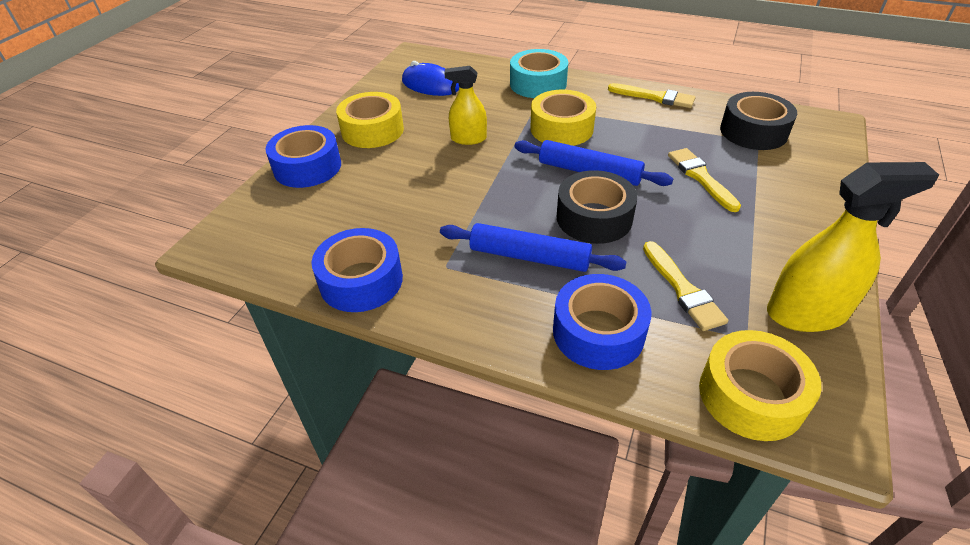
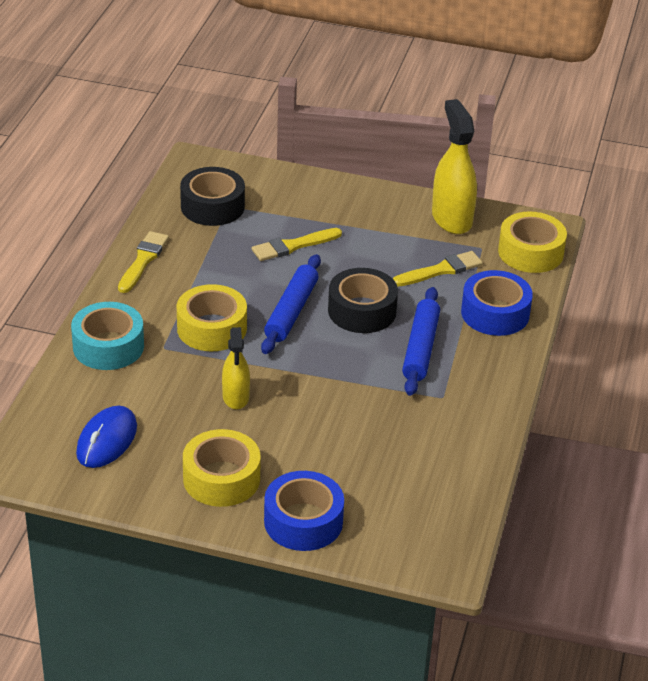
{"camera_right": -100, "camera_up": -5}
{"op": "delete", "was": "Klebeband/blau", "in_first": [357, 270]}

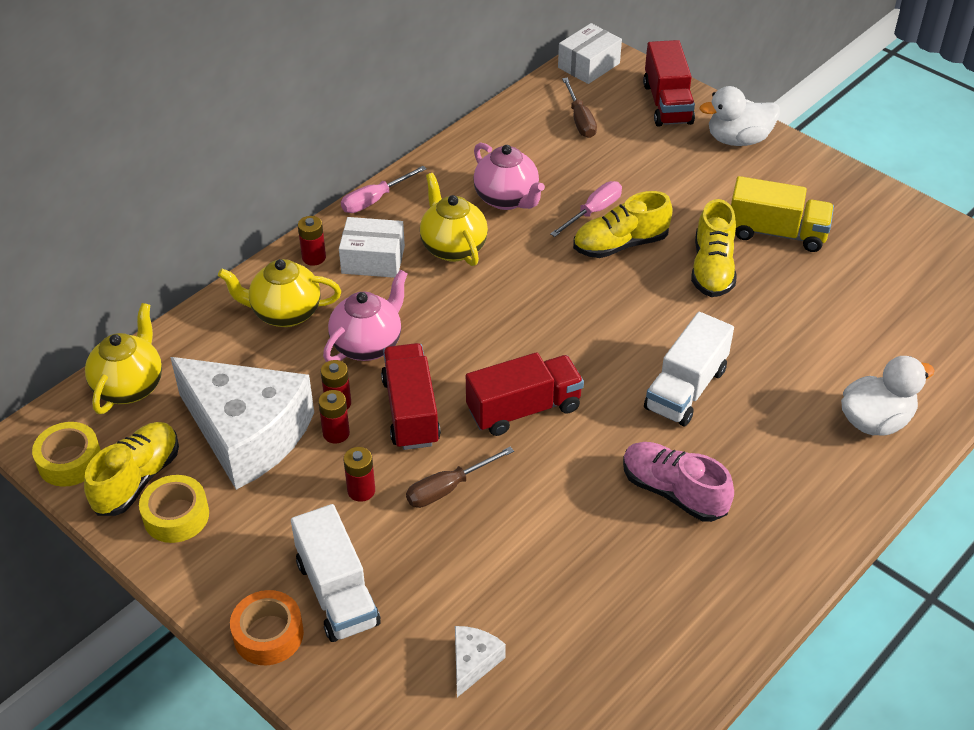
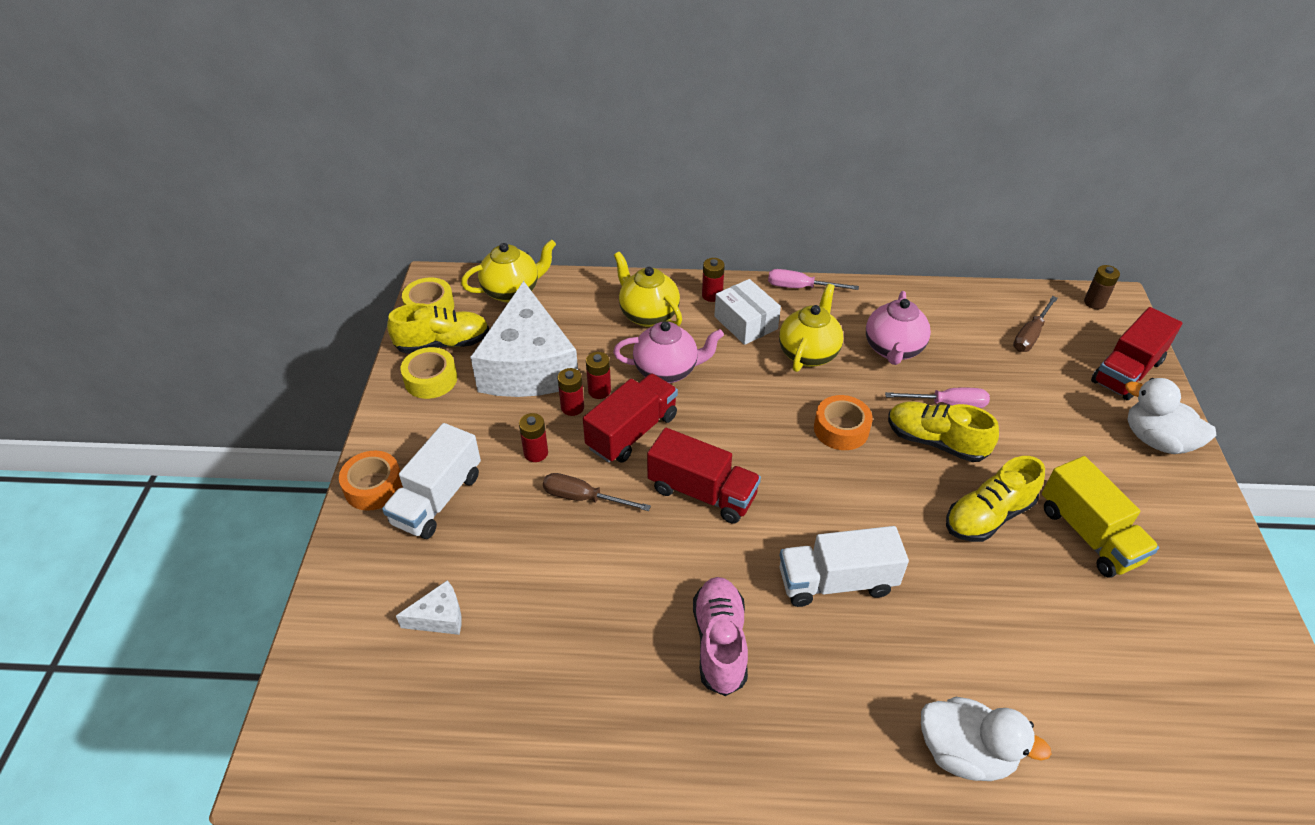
{"camera_right": 50, "camera_up": 0}
{"op": "insert", "now": "Klebeband/orange", "in_second": [843, 422]}
{"op": "replace", "was": "Schachtel/weiß", "now": "Batterie/braun", "in_first": [590, 53], "in_second": [1102, 287]}

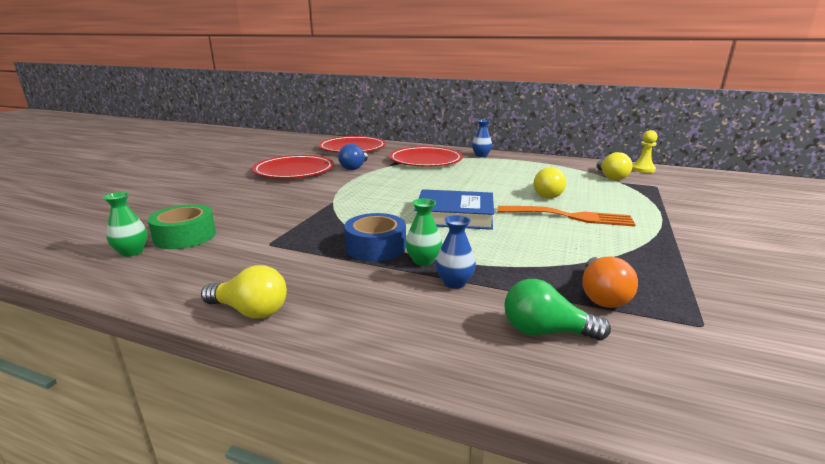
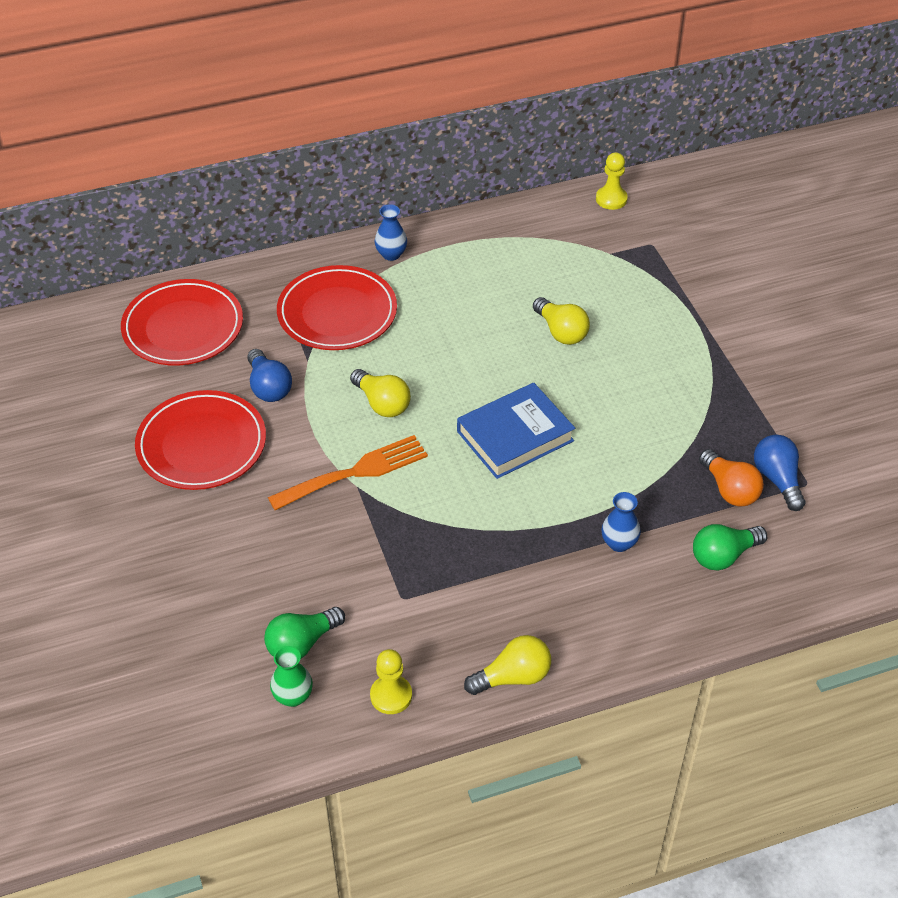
{"camera_right": -40, "camera_up": 25}
{"op": "replace", "was": "Klebeband/grün", "now": "Glühbirne/grün", "in_first": [181, 226], "in_second": [304, 632]}
{"op": "move", "was": "Gabel/orange", "in_first": [567, 216], "in_second": [348, 472]}
{"op": "move", "was": "Glühbirne/gelb", "in_first": [615, 166], "in_second": [380, 393]}
{"op": "insert", "now": "Bauer/gelb", "in_second": [391, 681]}
{"op": "insert", "now": "Glühbirne/blau", "in_second": [779, 472]}
{"op": "delete", "was": "Klebeband/blau", "in_first": [375, 237]}
{"op": "delete", "was": "Vase/grün", "in_first": [423, 232]}

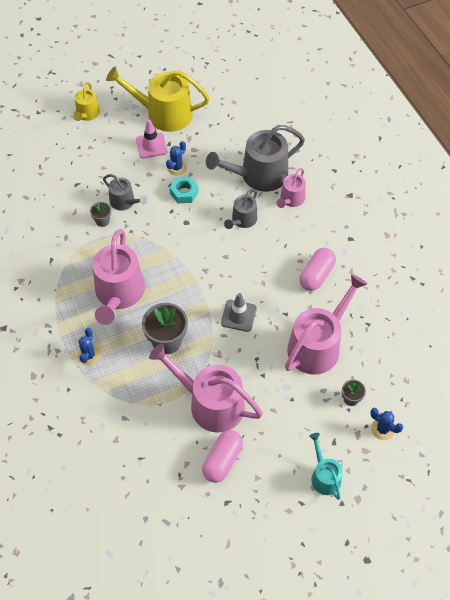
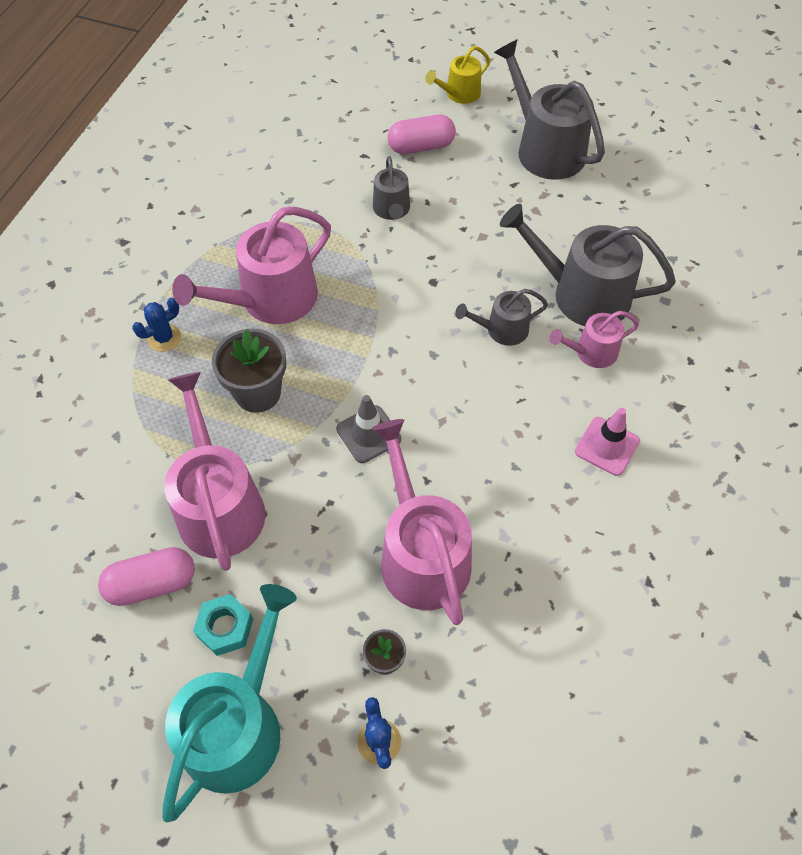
{"camera_right": 45, "camera_up": 0}
{"op": "resize", "was": "Gießkanne/türkis", "in_first": [326, 466], "in_second": [229, 703], "ratio": 1.87}
{"op": "move", "was": "Sechskantmutter/türkis", "in_first": [184, 190], "in_second": [223, 625]}
{"op": "rotate", "was": "Gießkanne/rosa", "in_first": [326, 324], "in_second": [421, 522], "clockwise": -105}
{"op": "move", "was": "Kapsel/rosa", "in_first": [317, 269], "in_second": [421, 134]}
{"op": "recolor", "was": "Gießkanne/gelb", "now": "Gießkanne/grau", "in_first": [158, 99], "in_second": [549, 110]}
{"op": "move", "was": "Leitkegel/rosa", "in_first": [151, 138], "in_second": [607, 442]}
{"op": "delete", "was": "Blumentopf/grau", "in_first": [100, 214]}
{"op": "delete", "was": "Kaktus/blau", "in_first": [176, 158]}

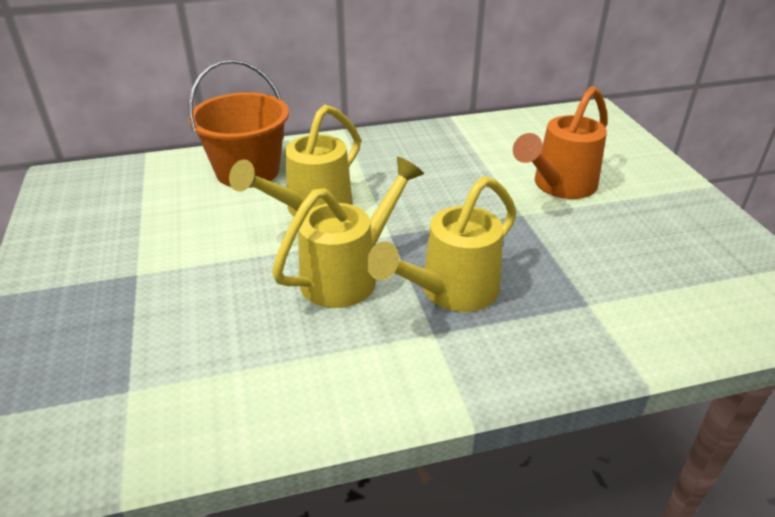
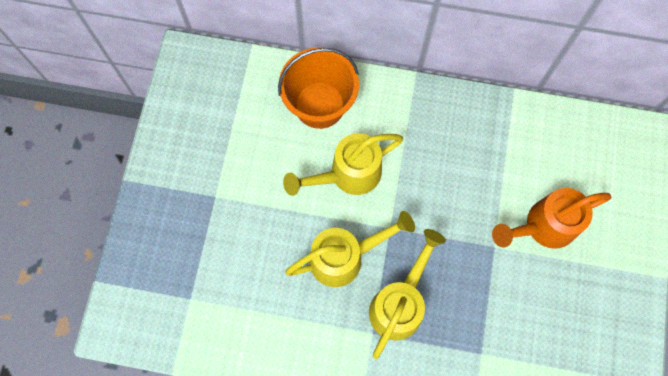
{"camera_right": 25, "camera_up": 35}
{"op": "rotate", "was": "Gießkanne/gelb", "in_first": [442, 244], "in_second": [407, 294], "clockwise": 135}

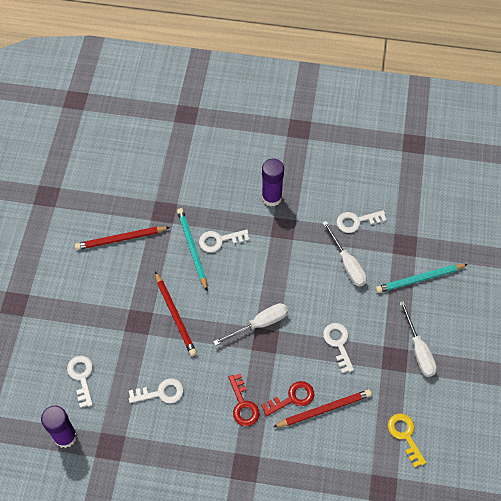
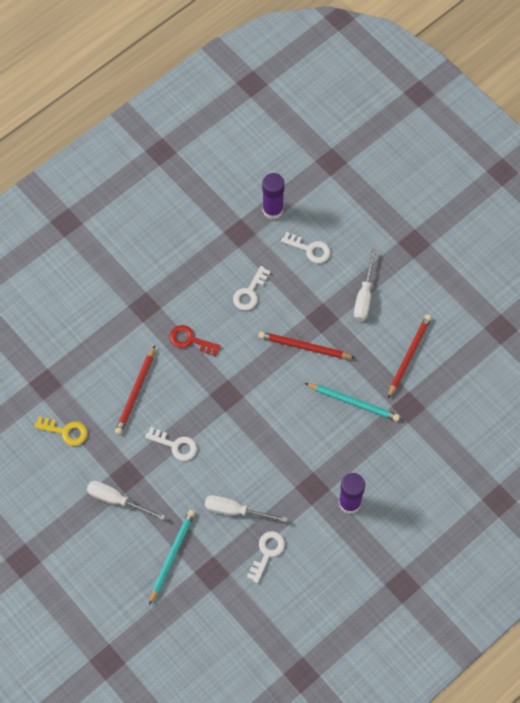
{"camera_right": 130, "camera_up": 5}
{"op": "move", "was": "Schraubenzieher/weiß", "in_first": [250, 324], "in_second": [365, 285]}
{"op": "delete", "was": "Schlüssel/weiß", "in_first": [224, 240]}
{"op": "delete", "was": "Schlüssel/rot", "in_first": [287, 398]}

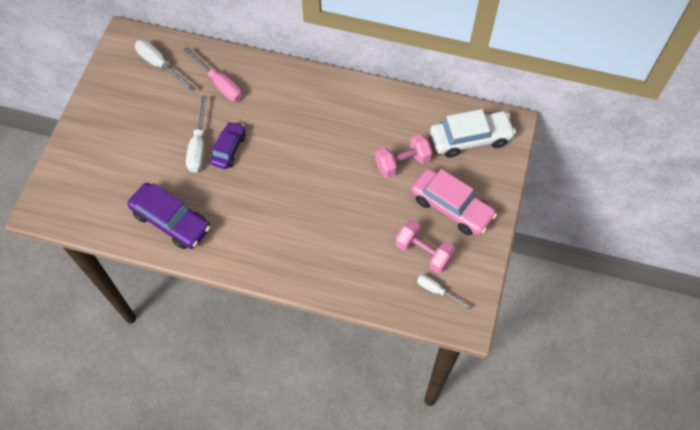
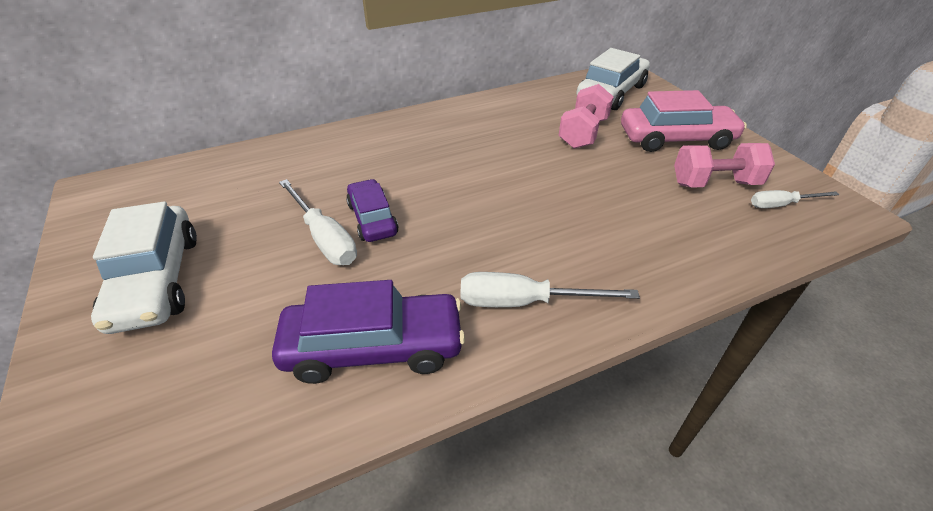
{"camera_right": -40, "camera_up": -20}
{"op": "insert", "now": "Auto/weiß", "in_second": [144, 268]}
{"op": "move", "was": "Schraubenzieher/weiß", "in_first": [165, 65], "in_second": [550, 289]}
{"op": "delete", "was": "Schraubenzieher/rosa", "in_first": [213, 74]}

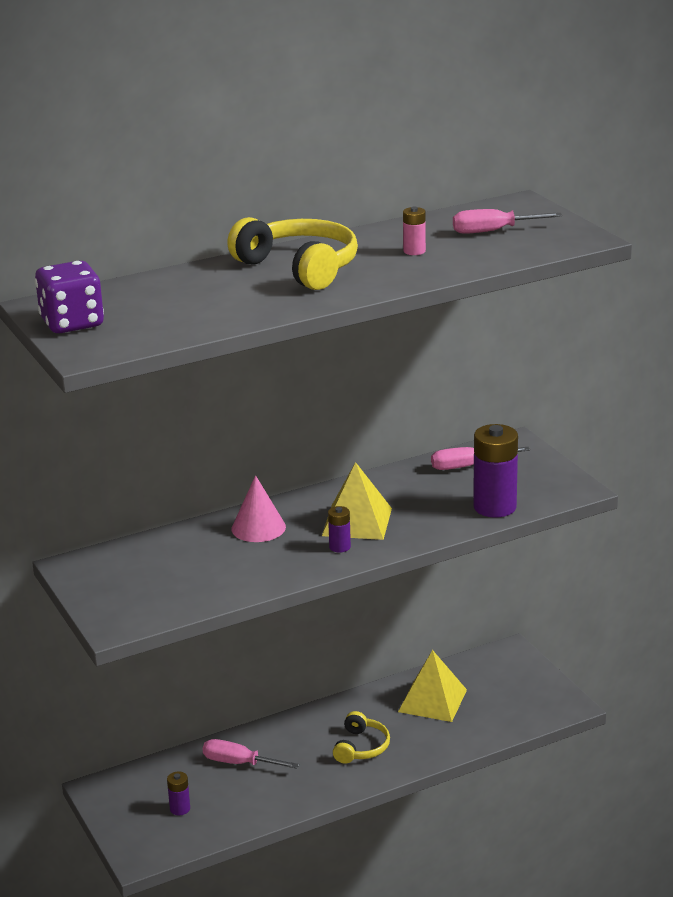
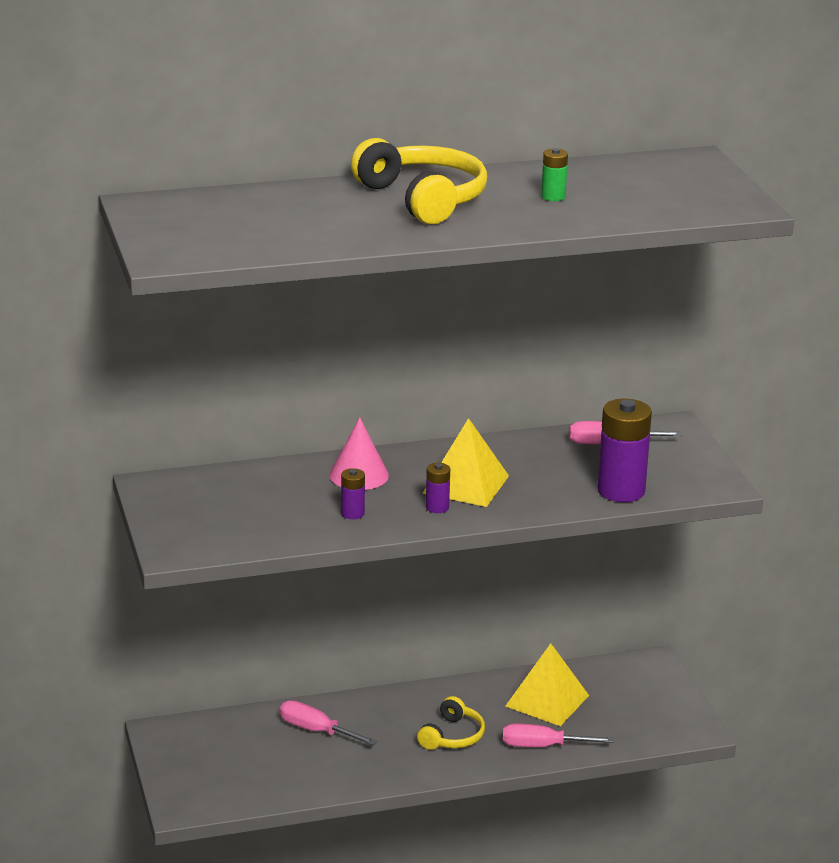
{"camera_right": 10, "camera_up": 0}
{"op": "move", "was": "Batterie/lila", "in_first": [178, 793], "in_second": [353, 493]}
{"op": "move", "was": "Schraubenzieher/rosa", "in_first": [507, 221], "in_second": [558, 735]}
{"op": "recolor", "was": "Batterie/rosa", "now": "Batterie/grün", "in_first": [414, 231], "in_second": [554, 174]}
{"op": "delete", "was": "Spielwürfel/lila", "in_first": [69, 297]}

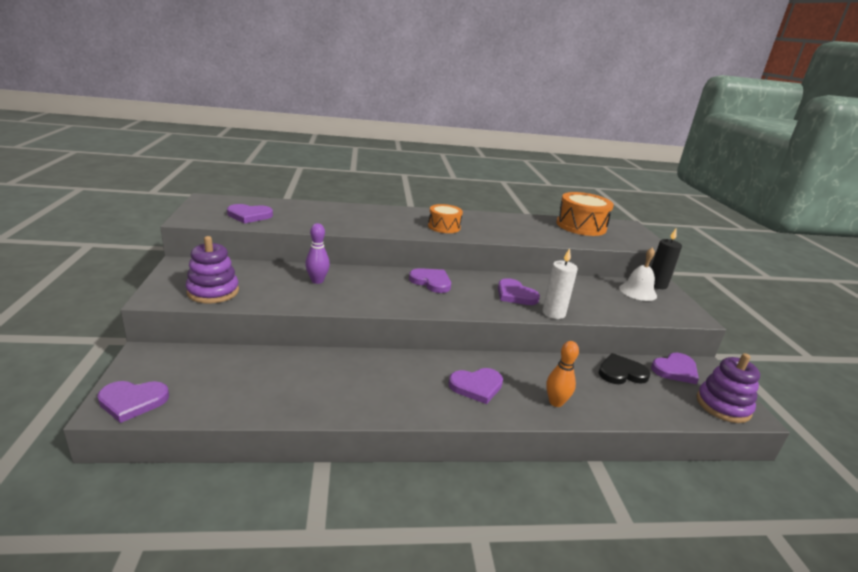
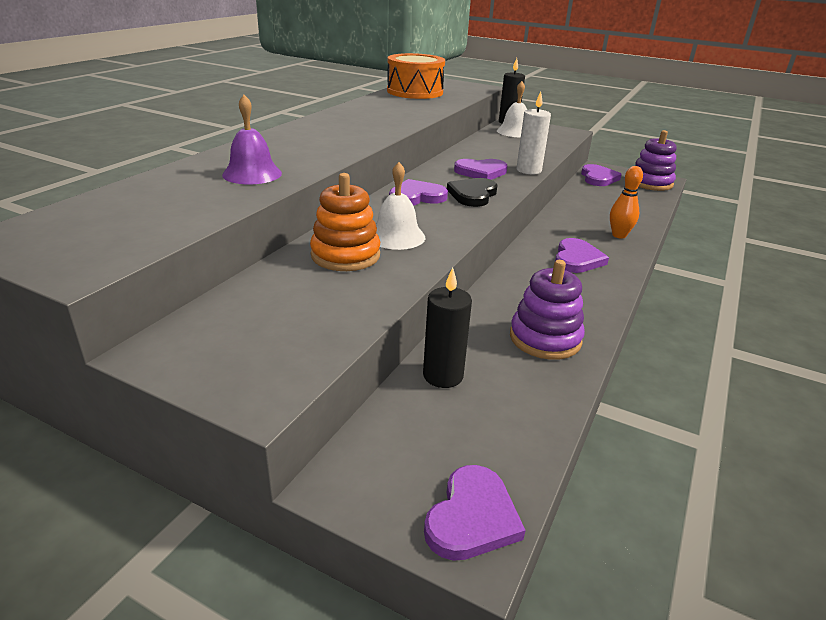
{"camera_right": -55, "camera_up": 5}
{"op": "insert", "now": "Glocke/lila", "in_second": [252, 139]}
{"op": "replace", "was": "Bowlingkegel/lila", "now": "Stapelspielzeug/orange", "in_first": [317, 253], "in_second": [345, 222]}
{"op": "insert", "now": "Glocke/weiß", "in_second": [400, 206]}
{"op": "insert", "now": "Kerze/schwarz", "in_second": [447, 328]}
{"op": "move", "was": "Herz/schwarz", "in_first": [624, 368], "in_second": [472, 192]}
{"op": "move", "was": "Stapelspielzeug/lila", "in_first": [212, 270], "in_second": [547, 310]}
{"op": "delete", "was": "Herz/lila", "in_first": [250, 214]}
{"op": "delete", "was": "Trommel/orange", "in_first": [445, 218]}

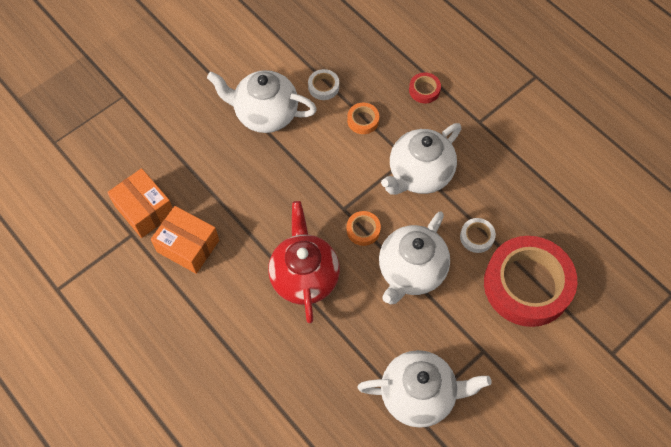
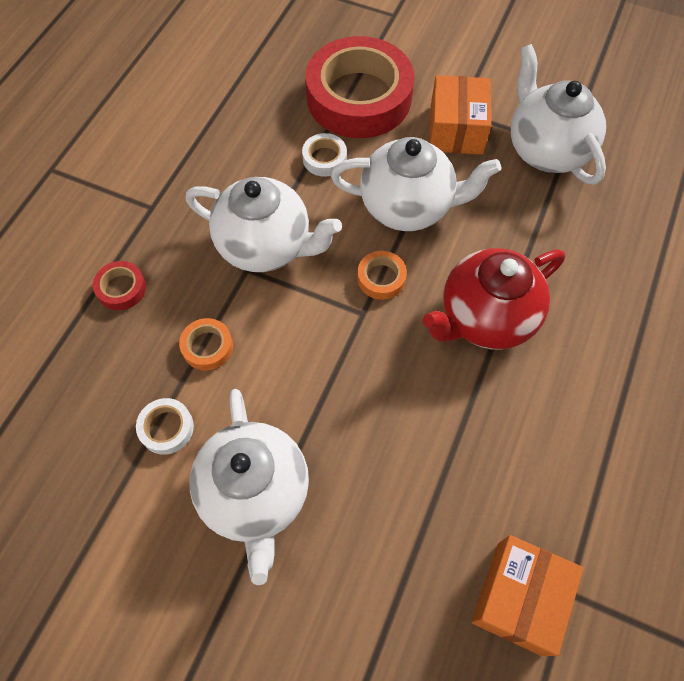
{"camera_right": -115, "camera_up": 0}
{"op": "move", "was": "Schachtel/orange", "in_first": [185, 240], "in_second": [460, 115]}

